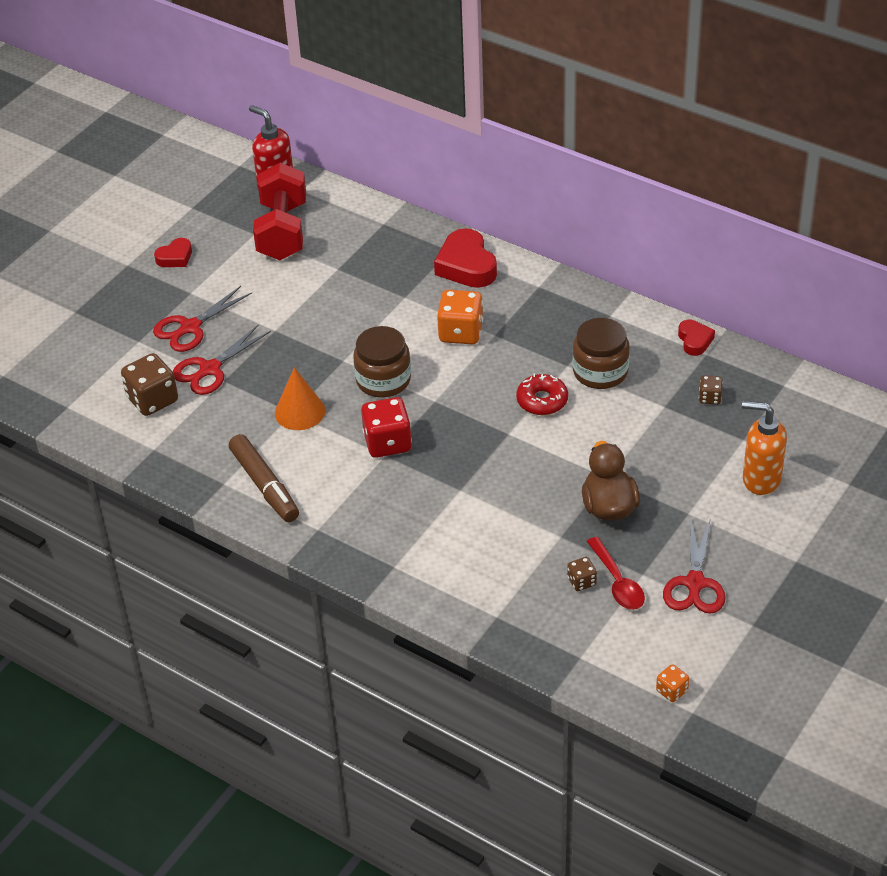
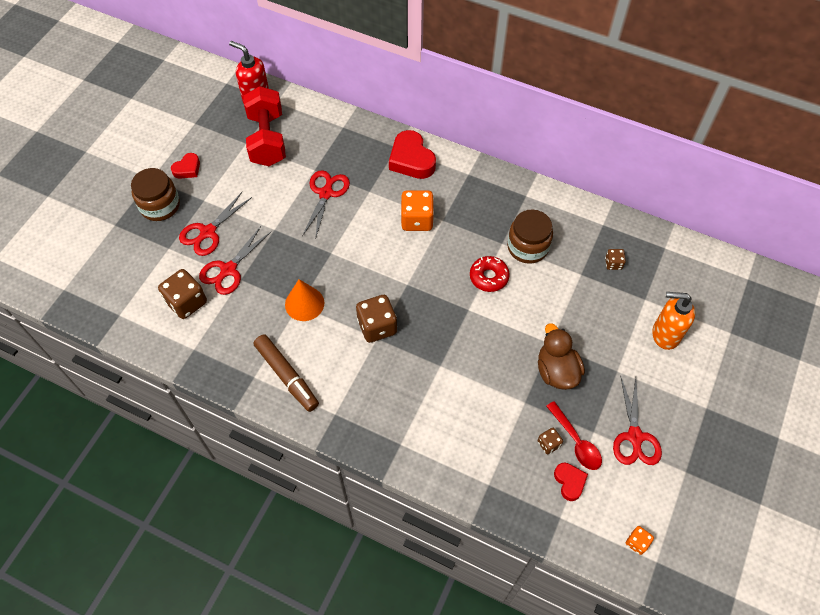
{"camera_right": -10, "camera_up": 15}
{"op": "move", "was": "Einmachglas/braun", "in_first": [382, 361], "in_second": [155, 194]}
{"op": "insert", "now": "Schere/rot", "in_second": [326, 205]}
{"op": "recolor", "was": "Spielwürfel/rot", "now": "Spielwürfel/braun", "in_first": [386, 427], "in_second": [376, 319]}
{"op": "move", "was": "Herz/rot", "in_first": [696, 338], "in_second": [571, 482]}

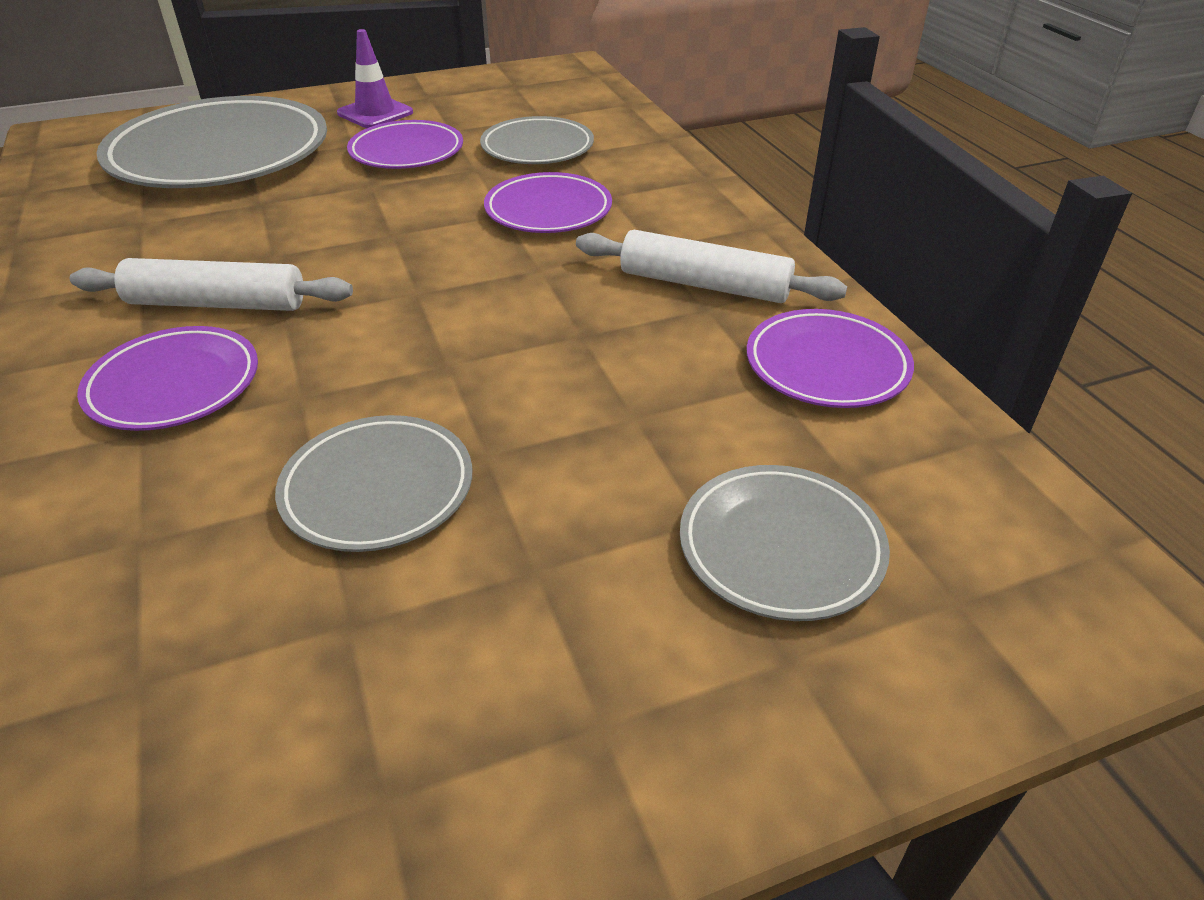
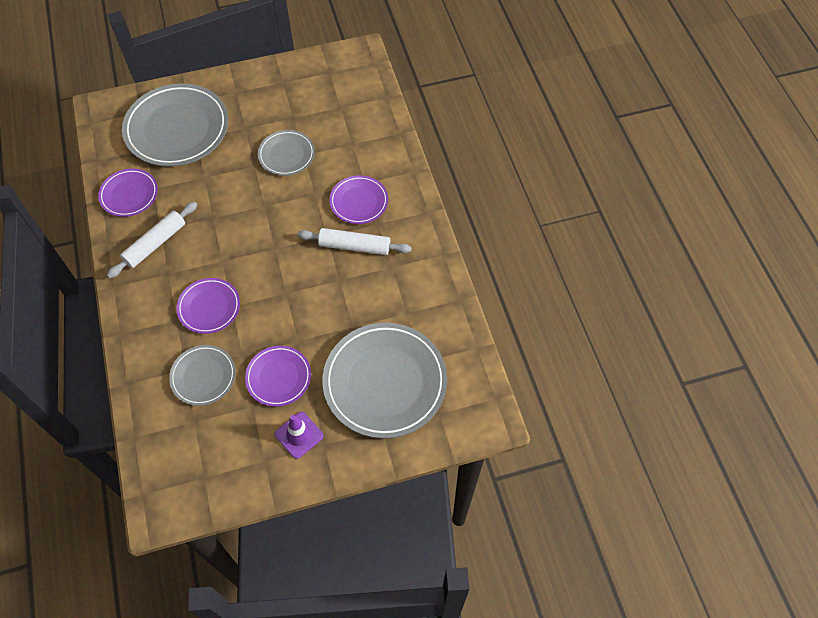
{"camera_right": -175, "camera_up": 20}
{"op": "rotate", "was": "Nudelholz/weiß", "in_first": [711, 266], "in_second": [152, 240], "clockwise": -75}
{"op": "resize", "was": "Teller/grau", "in_first": [785, 543], "in_second": [175, 125], "ratio": 1.88}

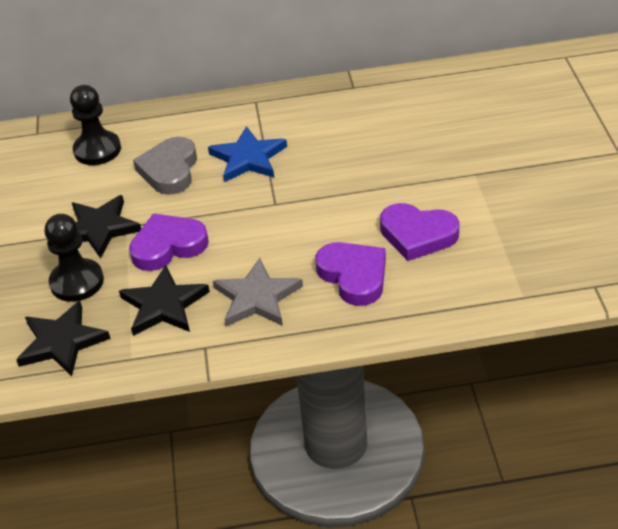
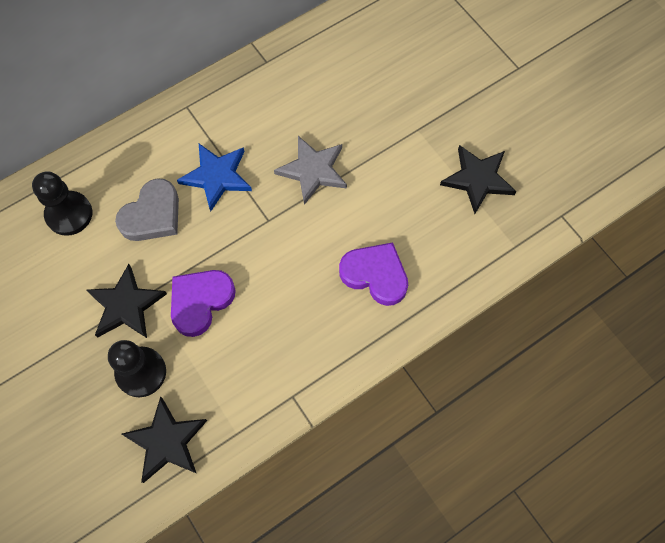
{"camera_right": -30, "camera_up": 25}
{"op": "rotate", "was": "Herz/grau", "in_first": [165, 166], "in_second": [147, 209], "clockwise": -120}
{"op": "move", "was": "Stern/grau", "in_first": [258, 292], "in_second": [310, 170]}
{"op": "move", "was": "Stern/schwarz", "in_first": [164, 300], "in_second": [478, 179]}
{"op": "delete", "was": "Herz/lila", "in_first": [420, 232]}

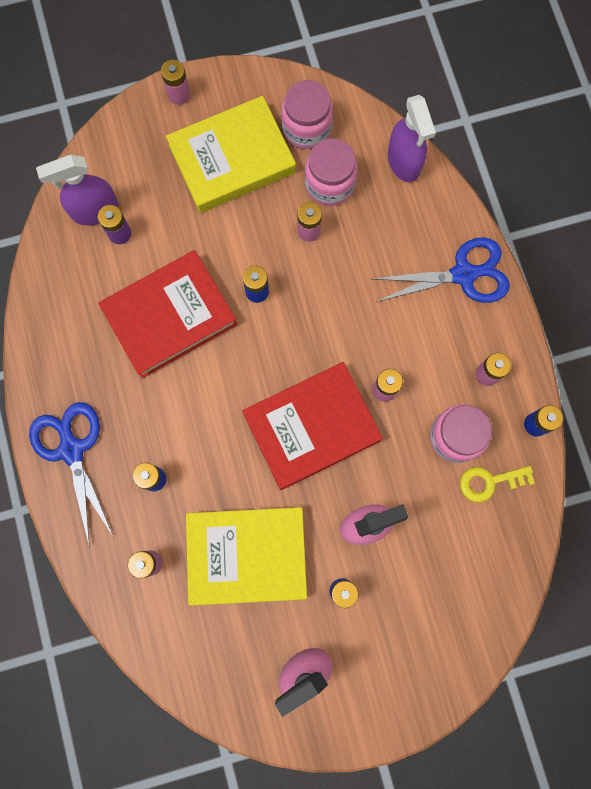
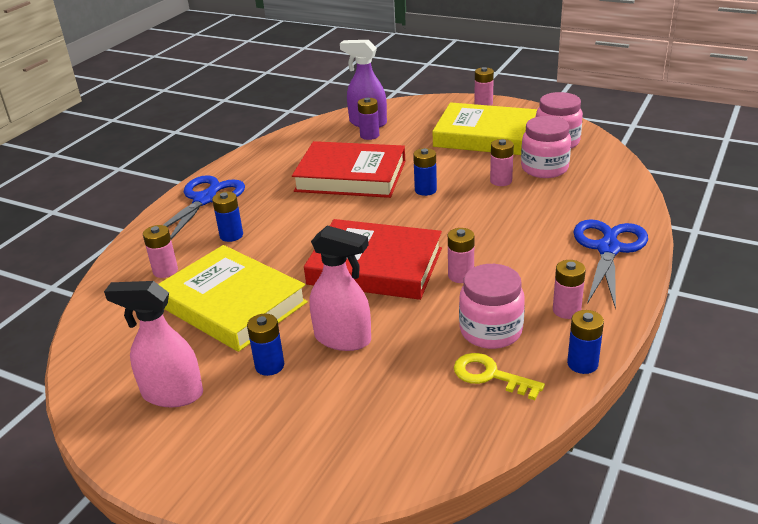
{"camera_right": 45, "camera_up": -45}
{"op": "rotate", "was": "Schere/blau", "in_first": [442, 270], "in_second": [610, 264], "clockwise": -105}
{"op": "delete", "was": "Sprühflasche/lila", "in_first": [412, 138]}

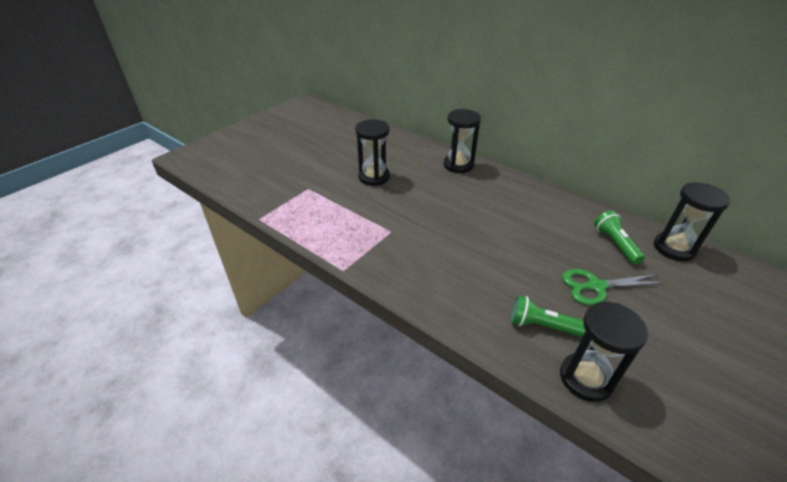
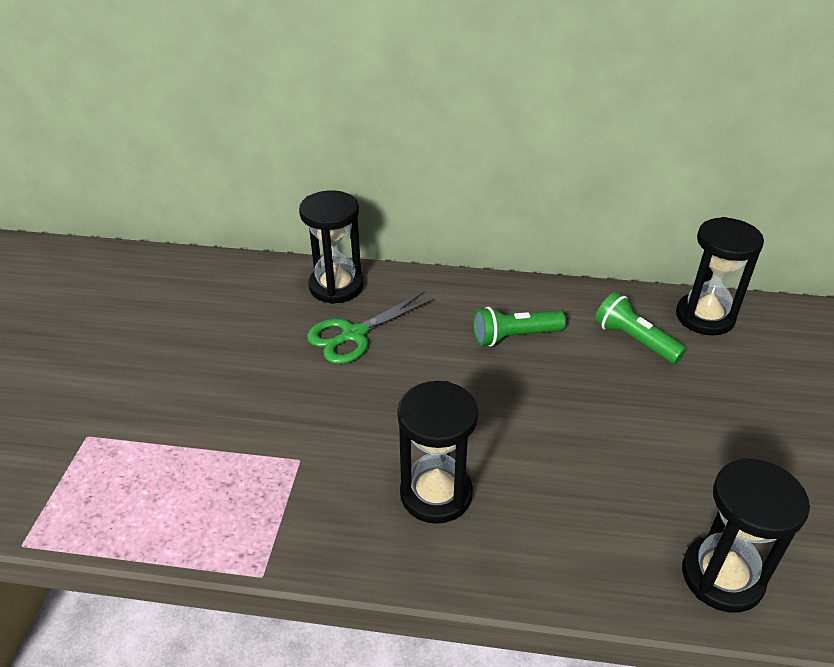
{"camera_right": -30, "camera_up": 0}
{"op": "move", "was": "Schere/grün", "in_first": [613, 287], "in_second": [370, 328]}
{"op": "move", "was": "Sanduhr/schwarz", "in_first": [372, 152], "in_second": [437, 452]}
{"op": "move", "was": "Taschenlampe/grün", "in_first": [548, 316], "in_second": [519, 327]}

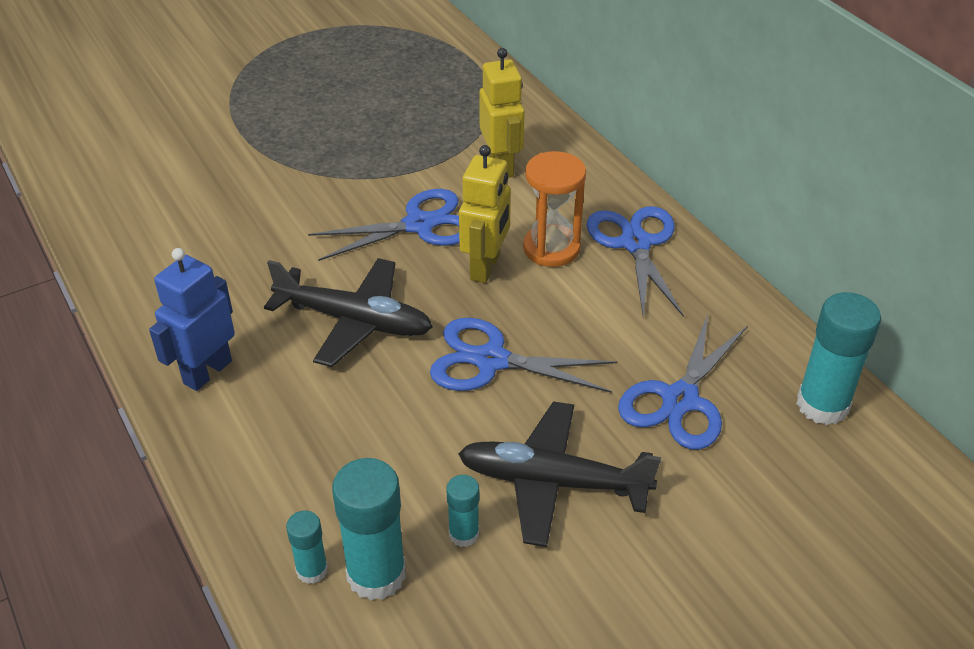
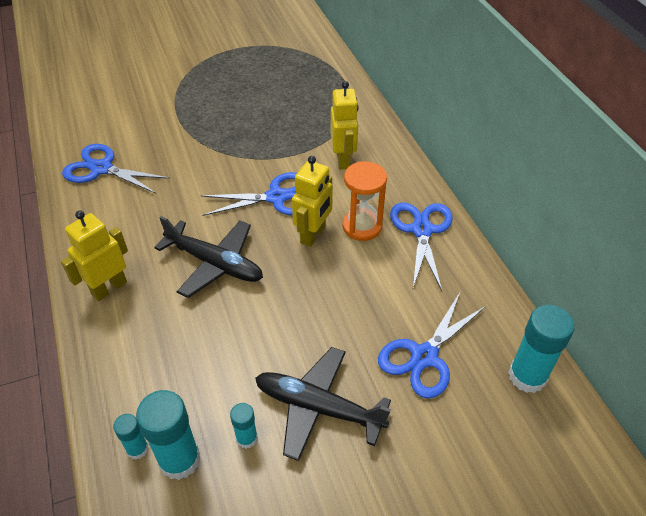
{"camera_right": 10, "camera_up": 5}
{"op": "recolor", "was": "Roboter/blau", "now": "Roboter/gelb", "in_first": [192, 319], "in_second": [94, 255]}
{"op": "move", "was": "Schere/blau", "in_first": [523, 355], "in_second": [116, 168]}

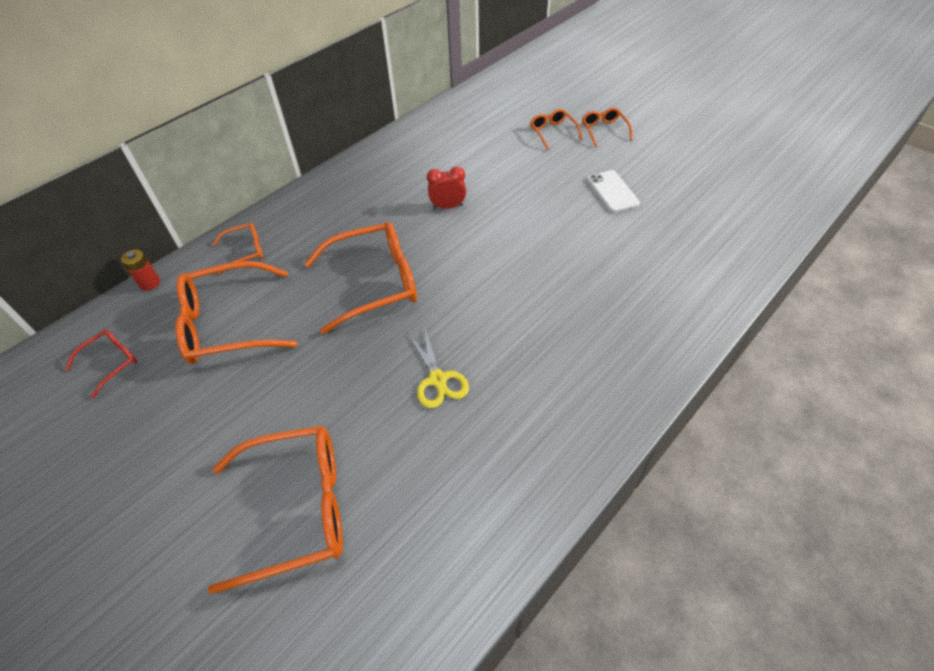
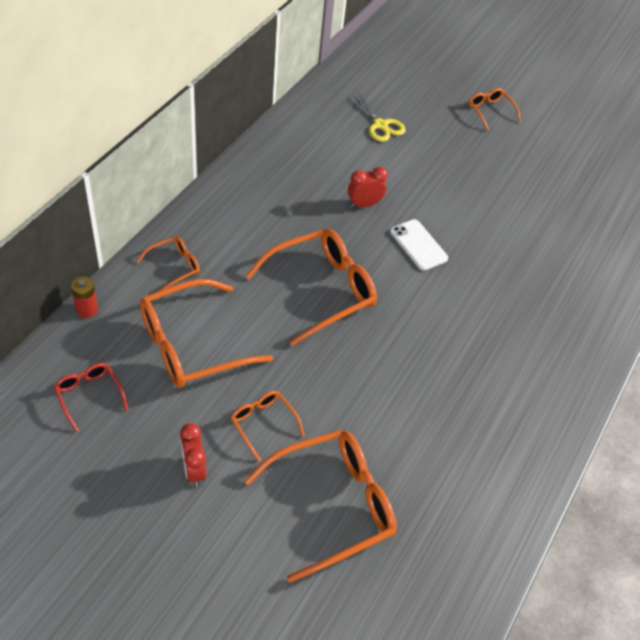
{"camera_right": -20, "camera_up": 0}
{"op": "rotate", "was": "Brille/rot", "in_first": [101, 364], "in_second": [91, 397], "clockwise": -60}
{"op": "insert", "now": "Wecker/rot", "in_second": [193, 455]}
{"op": "move", "was": "Brille/orange", "in_first": [556, 129], "in_second": [268, 426]}
{"op": "move", "was": "Schere/gelb", "in_first": [438, 368], "in_second": [376, 118]}
{"op": "move", "was": "Handy/weiß", "in_first": [613, 191], "in_second": [419, 245]}

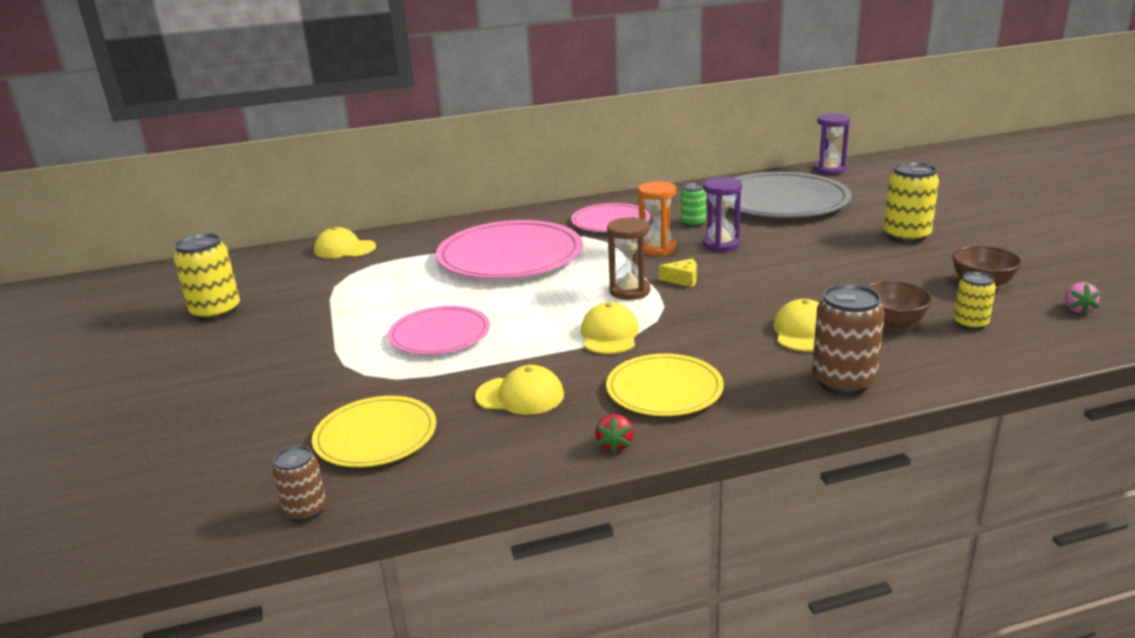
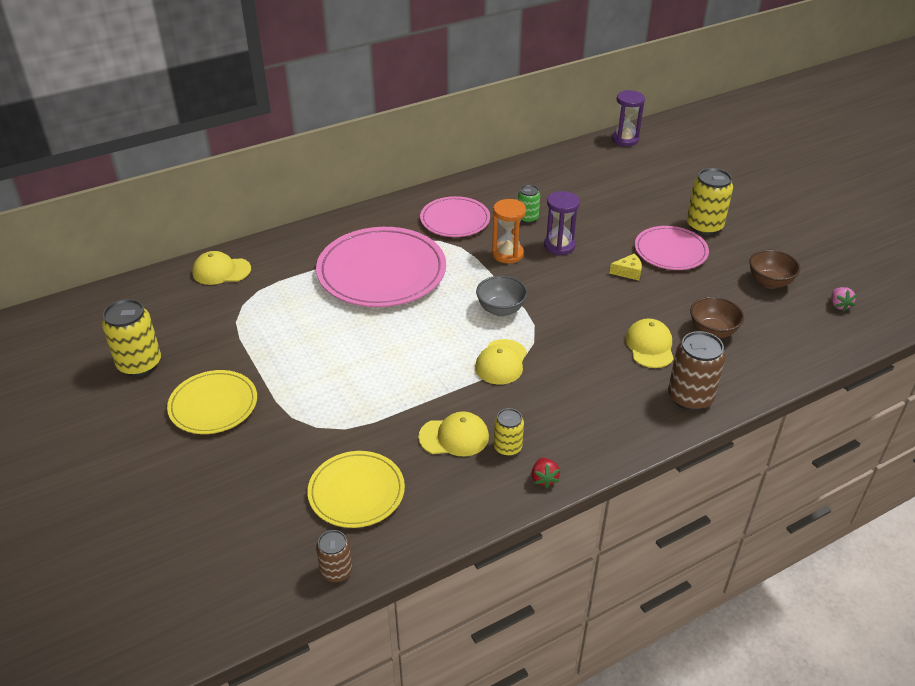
{"camera_right": -15, "camera_up": 15}
{"op": "move", "was": "Teller/gelb", "in_first": [665, 385], "in_second": [212, 402]}
{"op": "rotate", "was": "Kappe/gelb", "in_first": [610, 328], "in_second": [501, 362], "clockwise": -150}
{"op": "replace", "was": "Sanduhr/braun", "now": "Schüssel/grau", "in_first": [628, 258], "in_second": [502, 296]}
{"op": "move", "was": "Dose/gelb", "in_first": [975, 301], "in_second": [509, 432]}
{"op": "move", "was": "Käse/gelb", "in_first": [678, 273], "in_second": [625, 267]}
{"op": "move", "was": "Teller/rosa", "in_first": [439, 330], "in_second": [672, 248]}
{"op": "delete", "was": "Teller/grau", "in_first": [790, 195]}

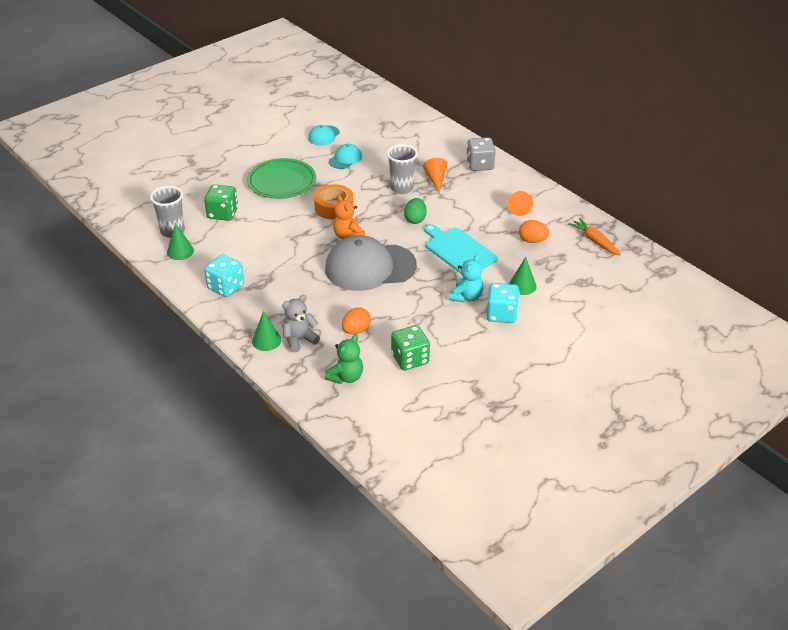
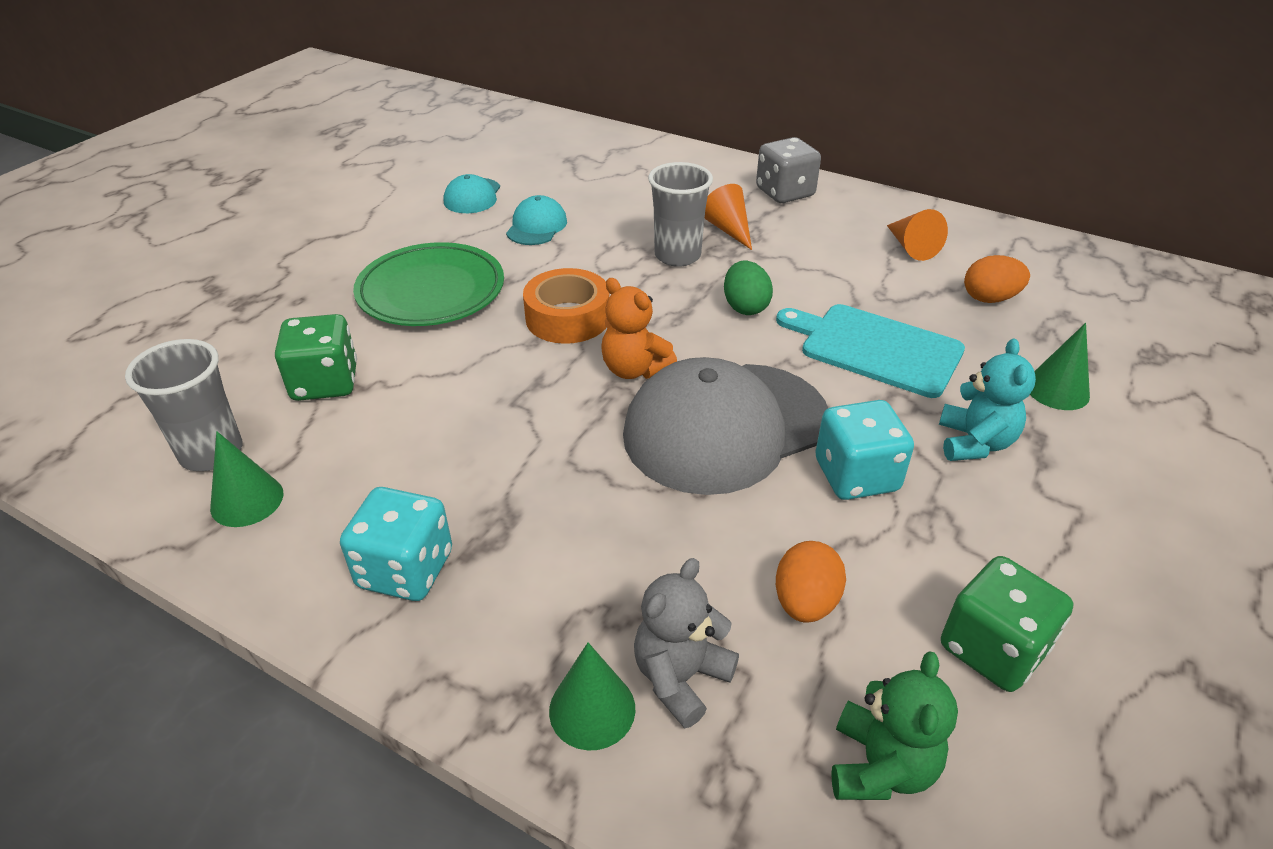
{"camera_right": -20, "camera_up": 0}
{"op": "move", "was": "Spielwürfel/türkis", "in_first": [503, 303], "in_second": [864, 450]}
{"op": "delete", "was": "Karotte/orange", "in_first": [594, 237]}

